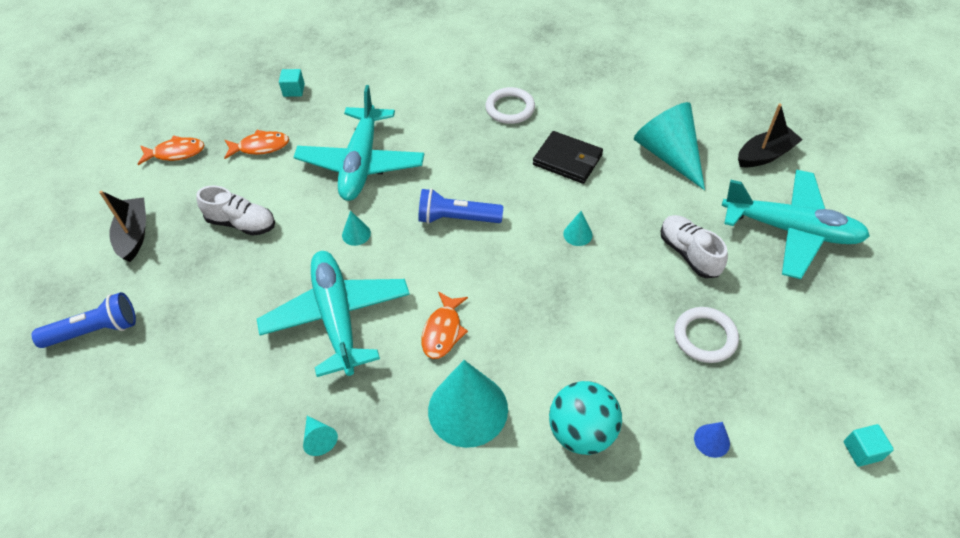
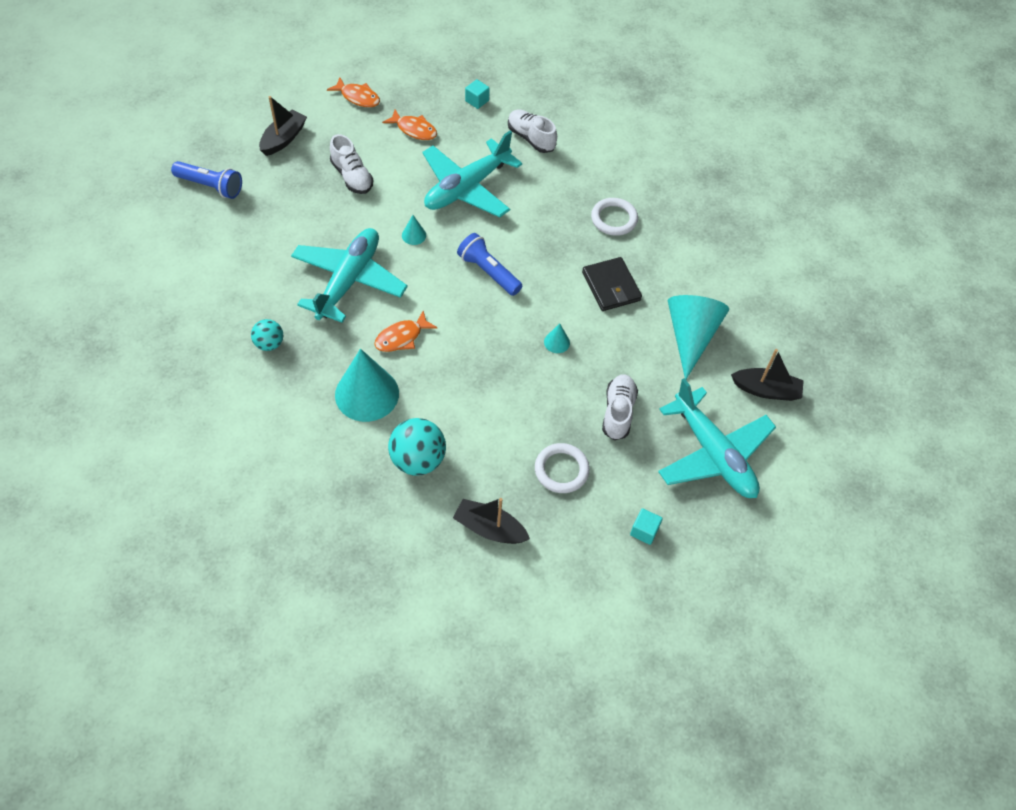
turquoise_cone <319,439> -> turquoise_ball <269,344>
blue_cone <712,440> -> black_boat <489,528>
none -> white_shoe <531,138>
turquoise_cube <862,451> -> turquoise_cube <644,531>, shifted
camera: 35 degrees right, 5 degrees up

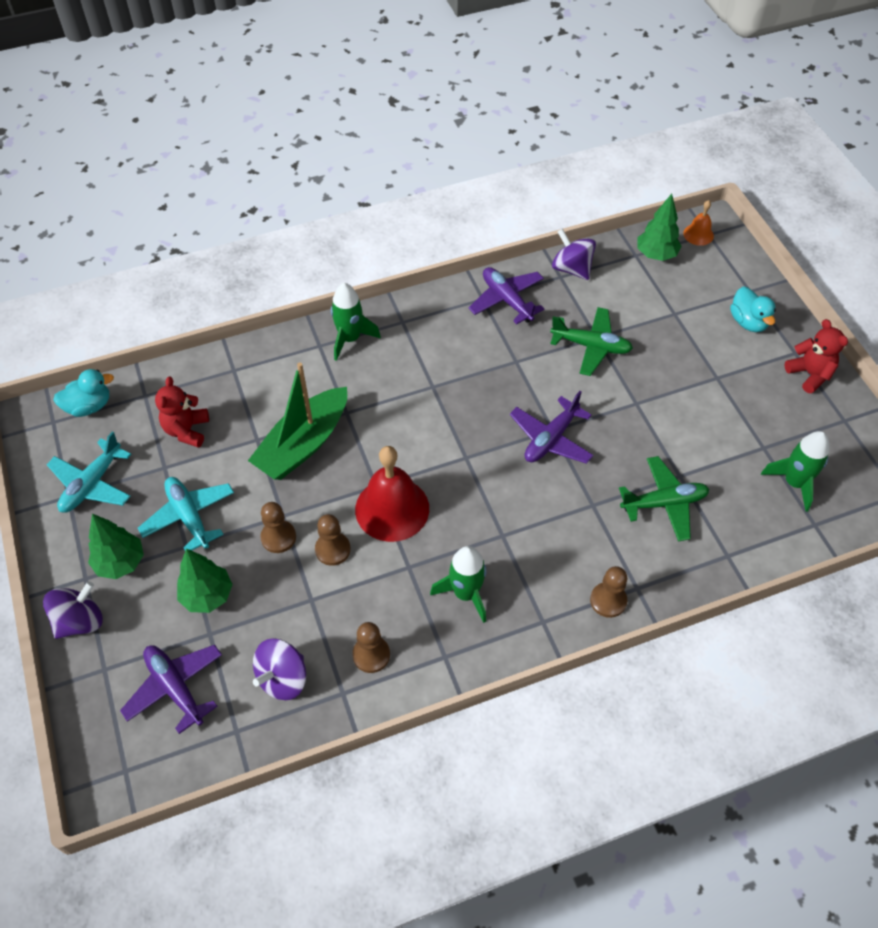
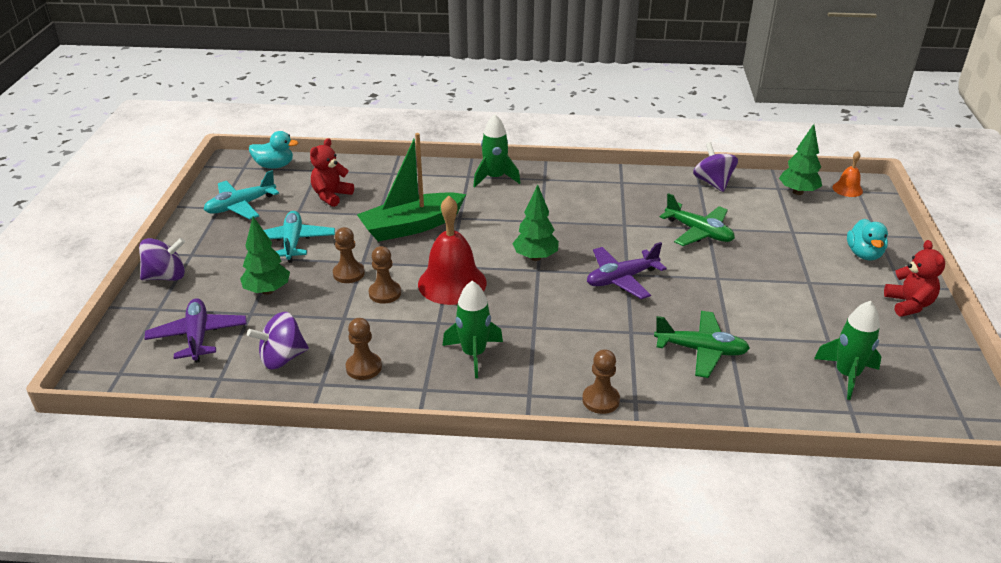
green_tree <121,563> -> green_tree <535,257>, shifted
purple_plane <506,300> -> none
camera: 25 degrees right, 20 degrees down

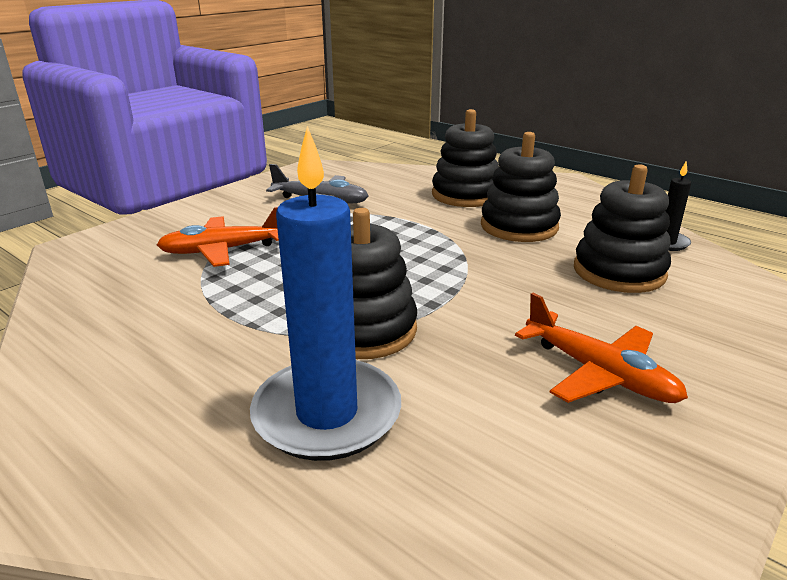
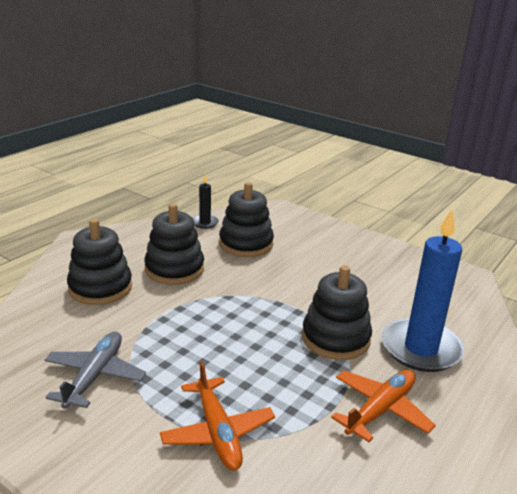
orange_plane <599,373> -> orange_plane <380,409>, shifted
camera: 95 degrees left, 0 degrees up

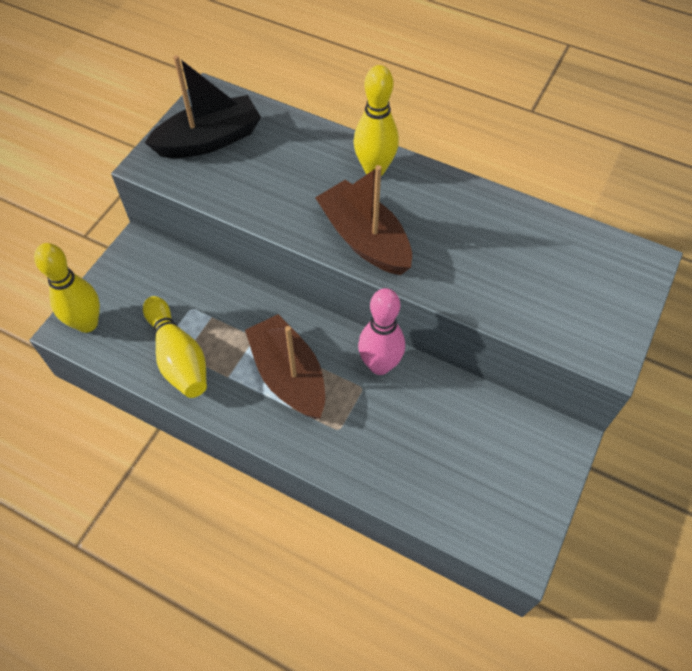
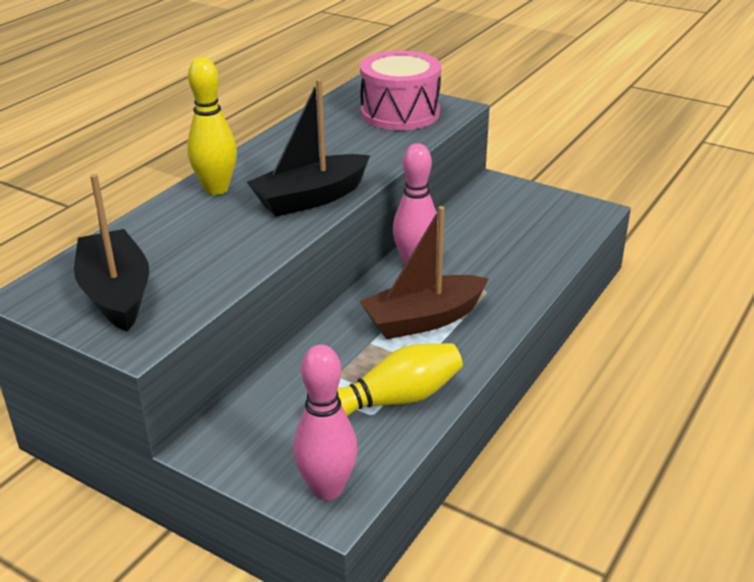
brown_boat <364,239> -> black_boat <310,198>
yellow_bowling_pin <87,323> -> pink_bowling_pin <327,489>
none -> pink_drum <400,113>
camera: 85 degrees left, 25 degrees down

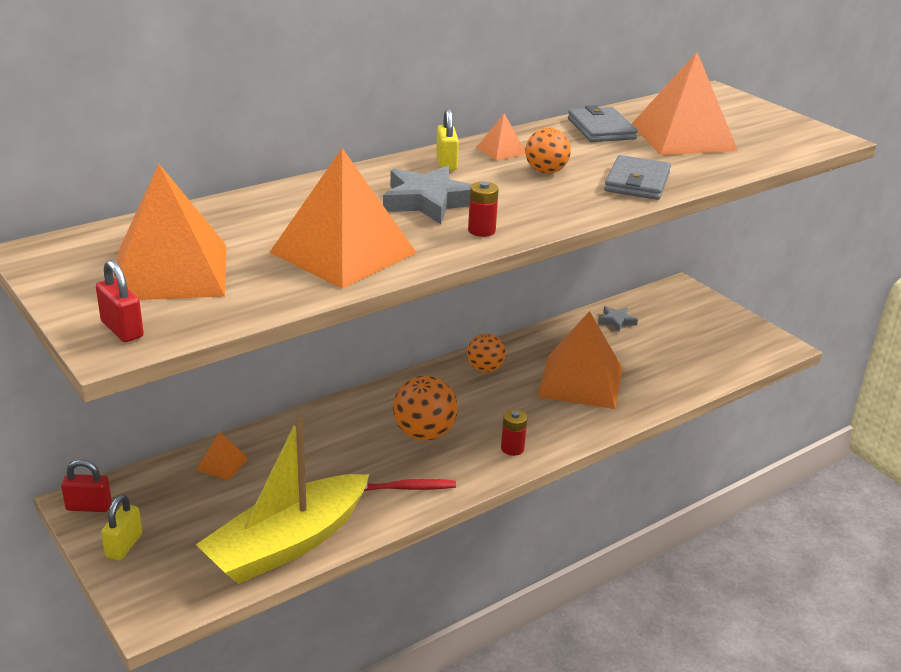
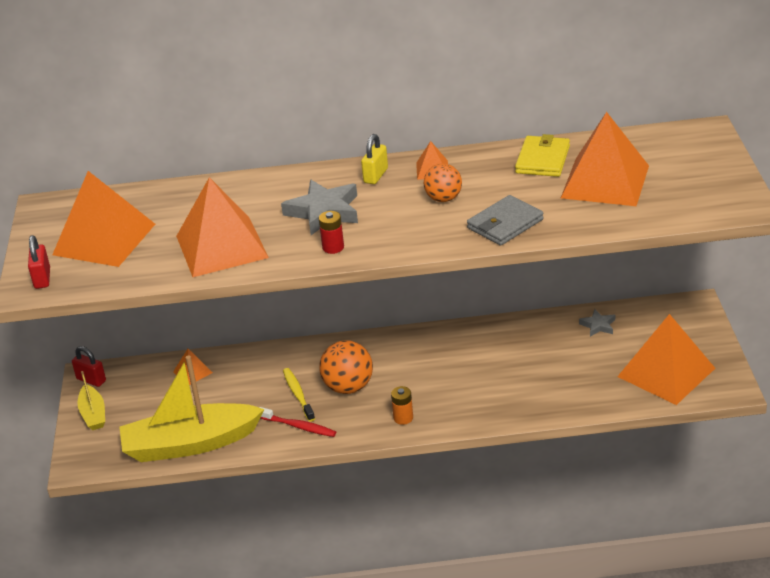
yellow_padlock <124,545> -> yellow_boat <93,414>
none -> yellow_toothbrush <298,394>
red_battery <512,448> -> orange_battery <403,418>
grey_wallet <601,129> -> yellow_wallet <542,159>
orange_pyramid <580,381> -> orange_pyramid <666,372>, shifted
orange_ball <485,369> -> none
camera: 35 degrees right, 5 degrees up

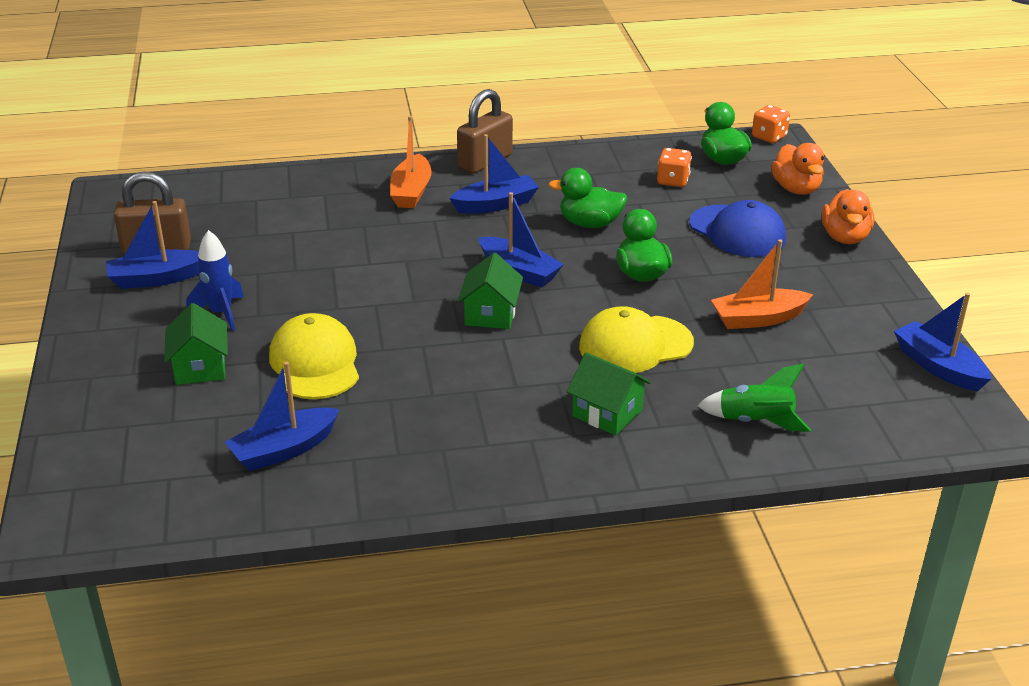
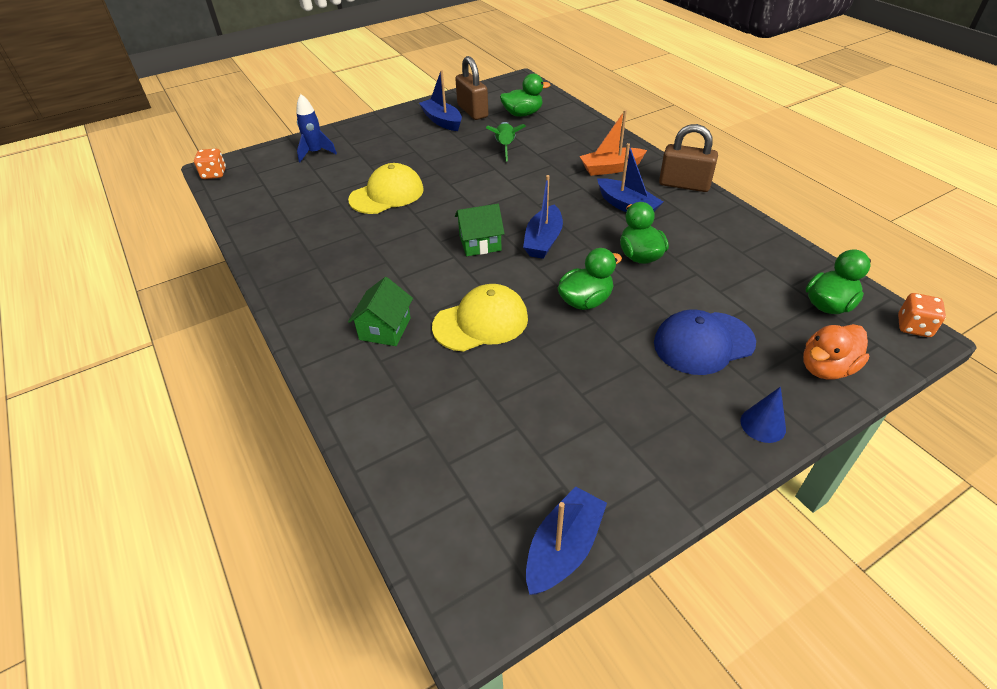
orange_dice <673,181> -> orange_dice <214,174>, shifted
blue_rocket <221,313> -> blue_rocket <316,153>, shifted
yellow_cap <635,345> -> yellow_cap <481,322>, 105 degrees clockwise
green_rocket <755,422> -> green_rocket <505,147>, shifted
none -> green_duck <522,114>
blue_cap <737,231> -> blue_cap <703,343>, 45 degrees clockwise
orange_duck <845,237> -> blue_cone <763,424>
green_house <200,367> -> none
blue_boat <284,450> -> none
orange_boat <758,319> -> none
camera: 70 degrees right, 10 degrees up

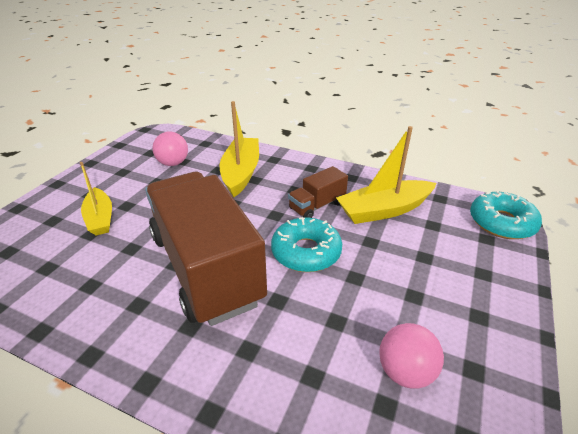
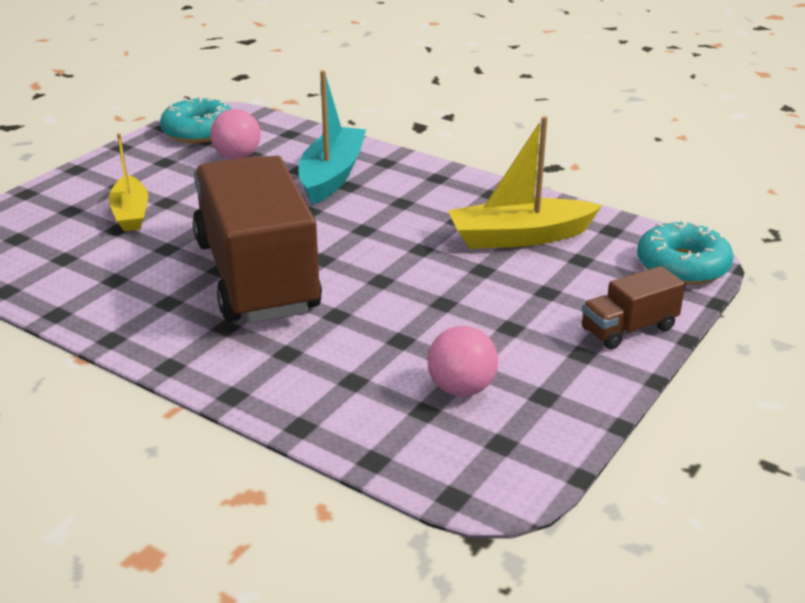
turquoise_donut <306,252> -> turquoise_donut <199,131>, shifted
yellow_boat <241,173> -> turquoise_boat <332,176>
brown_truck <317,206> -> brown_truck <629,329>, shifted
camera: 10 degrees right, 5 degrees down

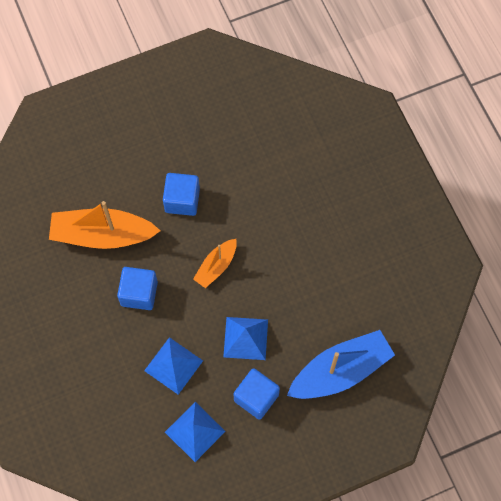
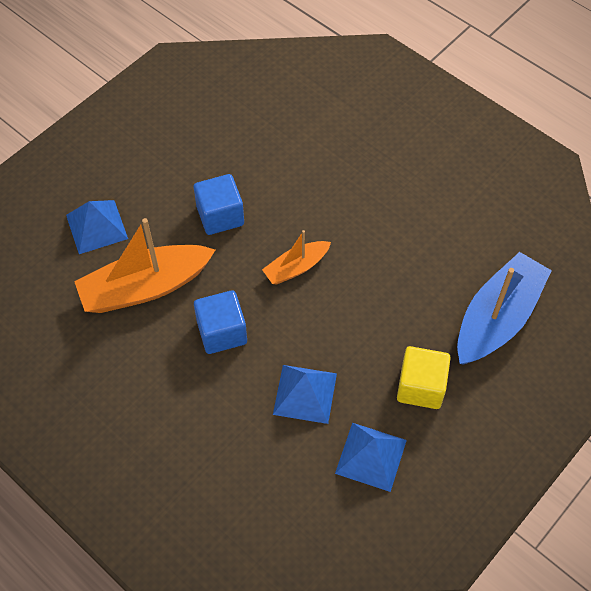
blue_pyramid <245,338> -> blue_pyramid <97,226>, shifted
orange_boat <216,266> -> orange_boat <296,267>, 45 degrees clockwise
blue_cube <256,397> -> yellow_cube <420,387>
camera: 25 degrees left, 10 degrees down

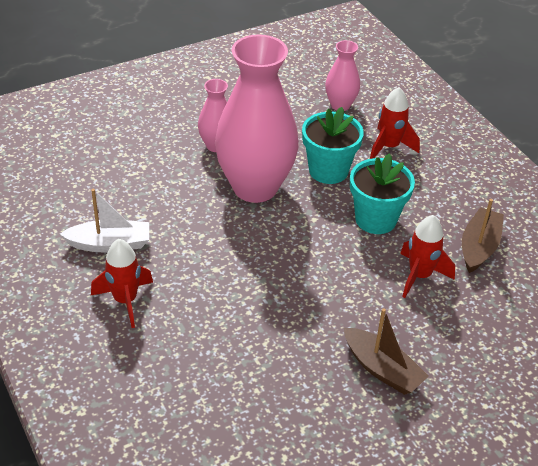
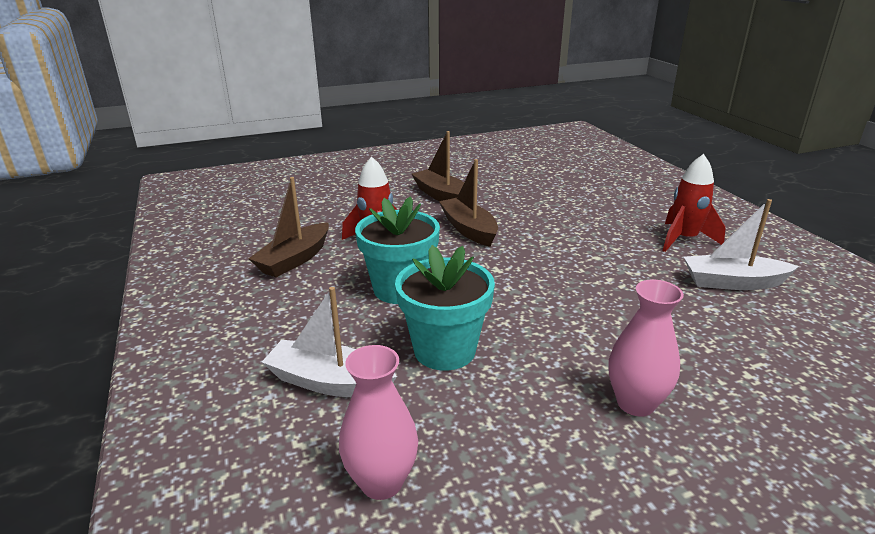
red_rocket <389,147> -> white_boat <329,382>
none -> brown_boat <469,229>
pink_vase <255,187> -> none
camera: 170 degrees left, 15 degrees down

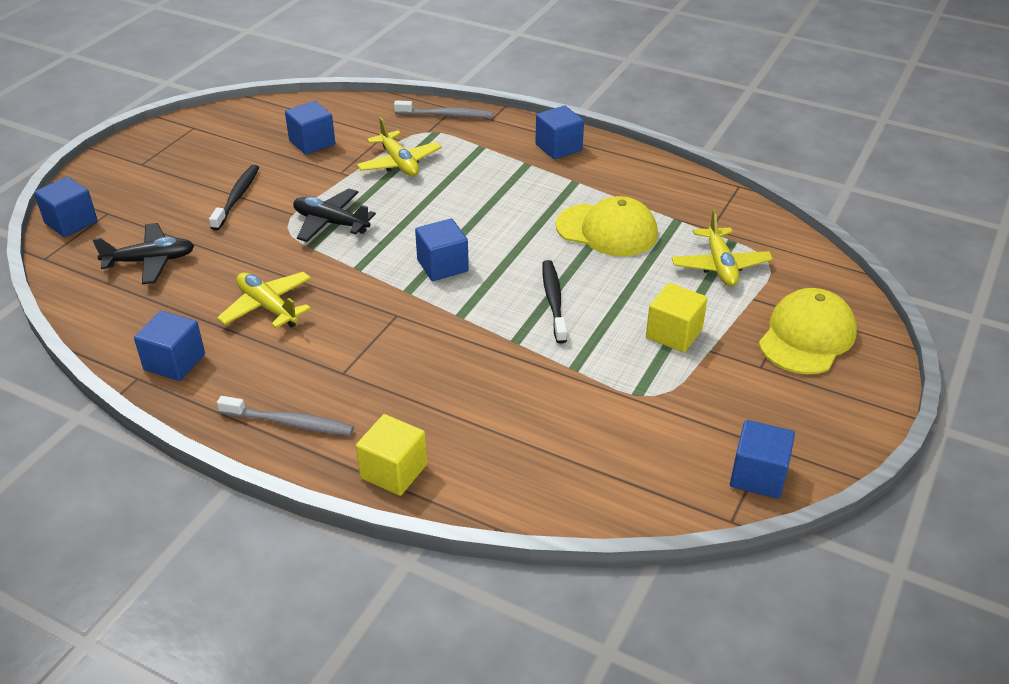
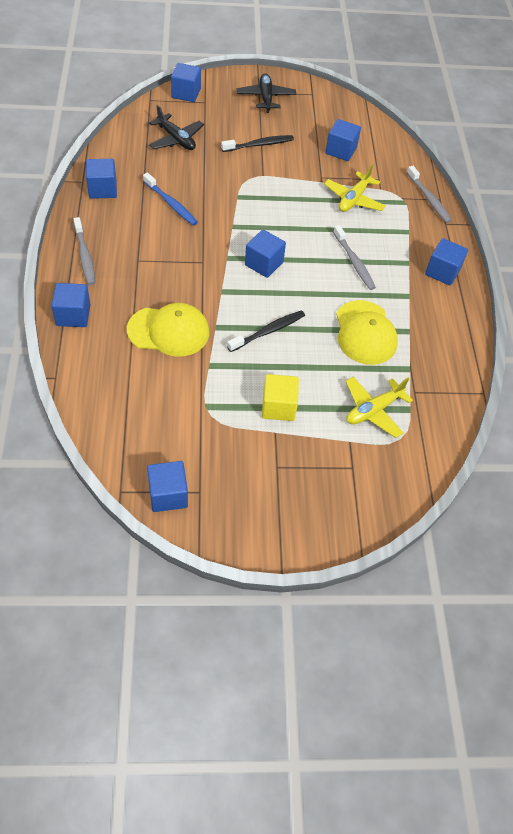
yellow_cube <393,471> -> blue_cube <73,315>
yellow_cap <807,336> -> yellow_cap <168,331>, shifted
yellow_plane <267,307> -> blue_toothbrush <171,204>
black_plane <331,223> -> black_plane <266,98>, shifted
none -> grey_toothbrush <354,262>
camera: 55 degrees right, 15 degrees up

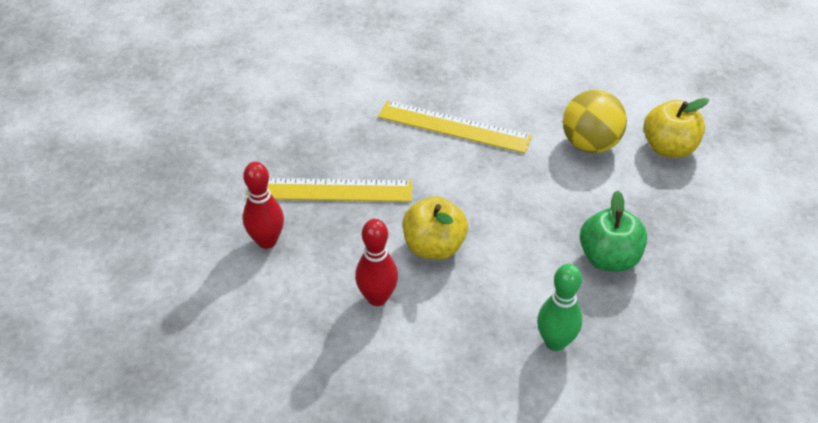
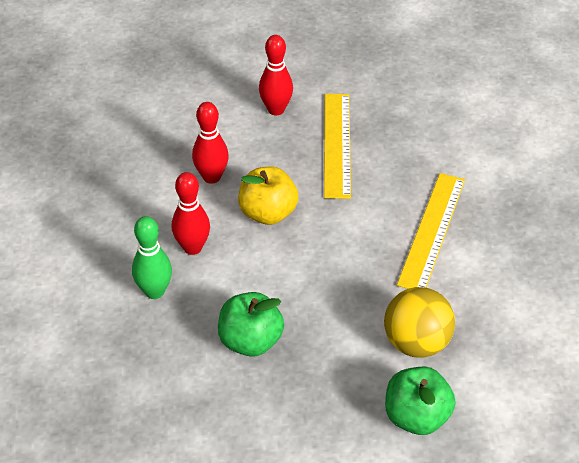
none -> red_bowling_pin <192,248>
yellow_apple <668,148> -> green_apple <416,417>
camera: 90 degrees right, 0 degrees up

